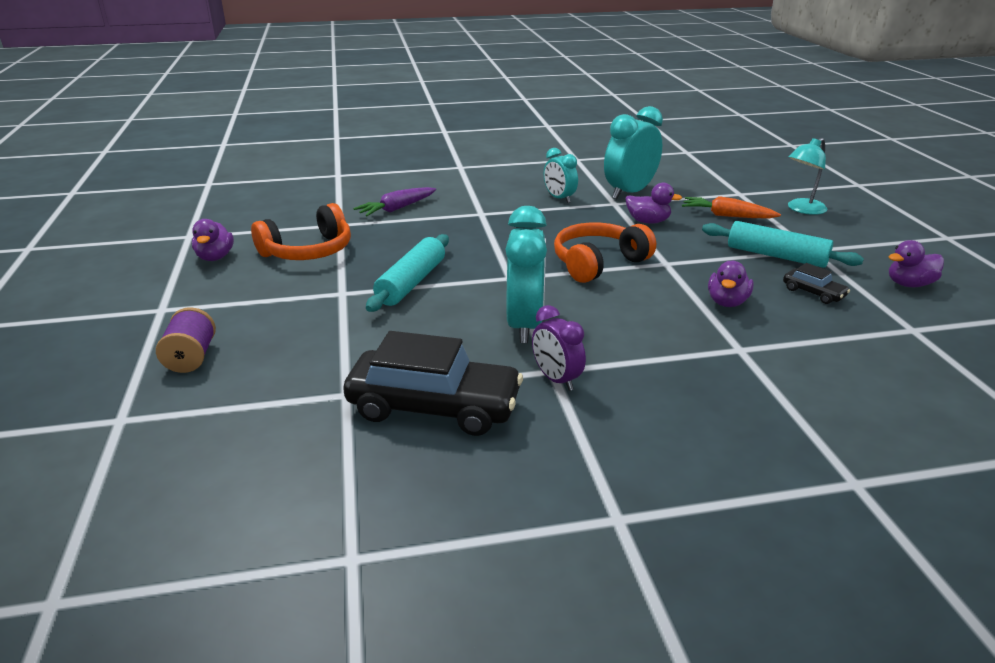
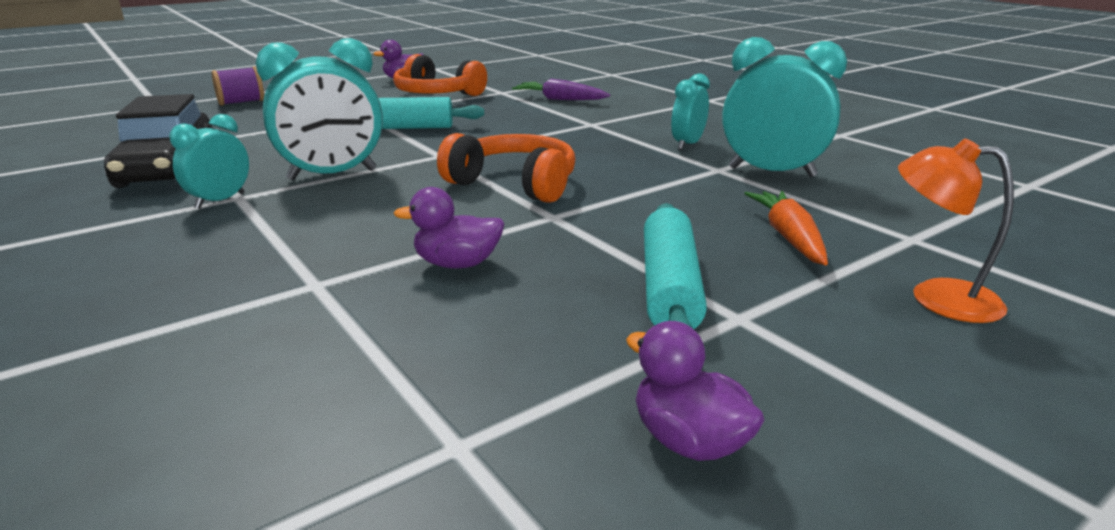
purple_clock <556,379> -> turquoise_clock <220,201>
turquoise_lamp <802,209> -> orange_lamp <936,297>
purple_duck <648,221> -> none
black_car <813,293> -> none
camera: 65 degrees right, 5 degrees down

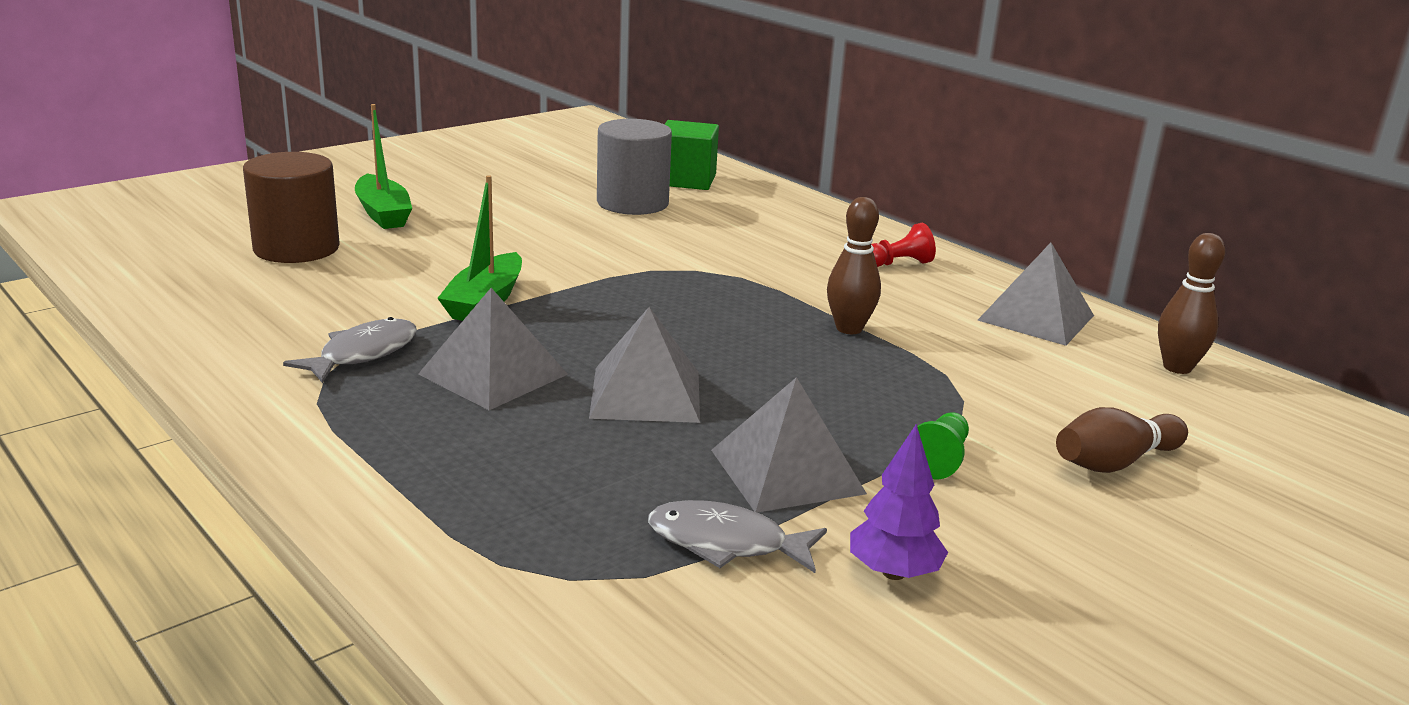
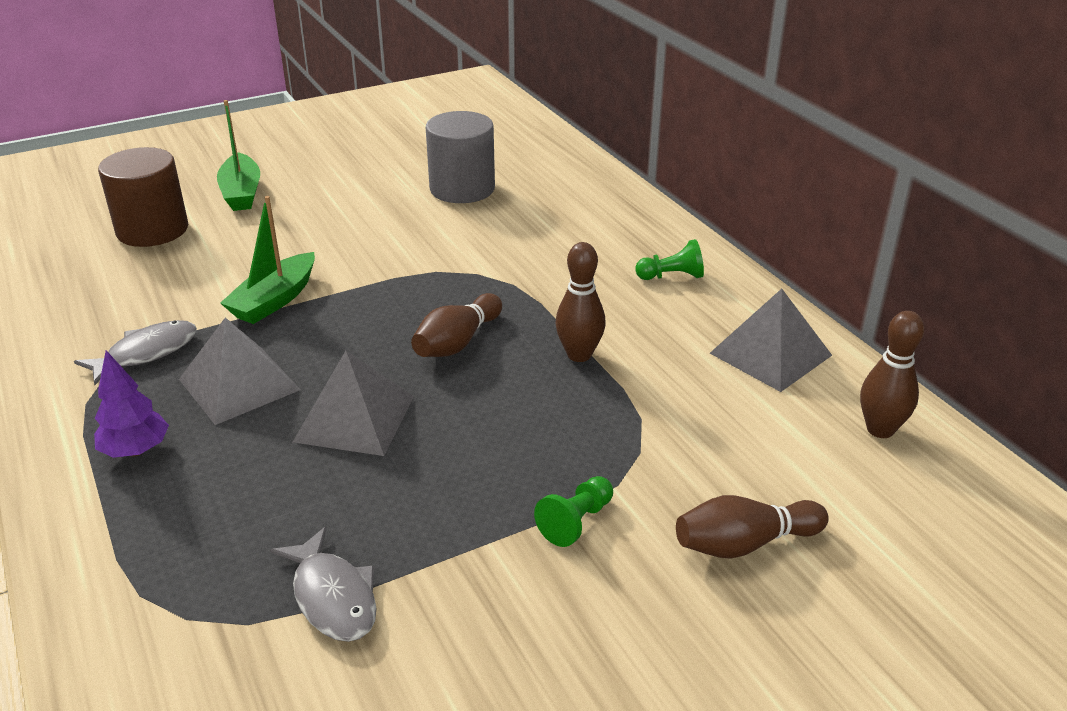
purple_tree <893,573> -> purple_tree <136,450>, shifted
grey_fish <726,543> -> grey_fish <333,597>, 150 degrees counterclockwise
none -> brown_bowling_pin <457,342>
red_pawn <898,264> -> green_pawn <672,276>
green_cube <686,180> -> none
grey_pyramid <786,471> -> none
camera: 15 degrees right, 10 degrees up

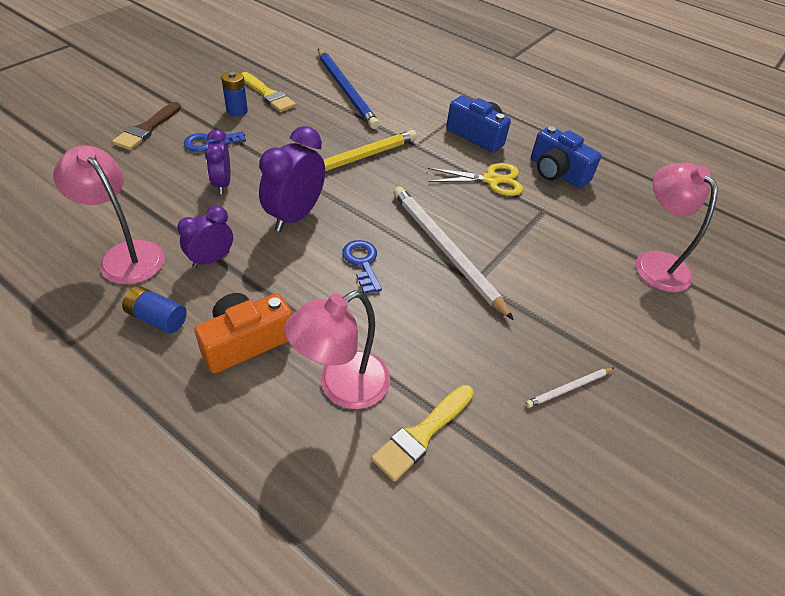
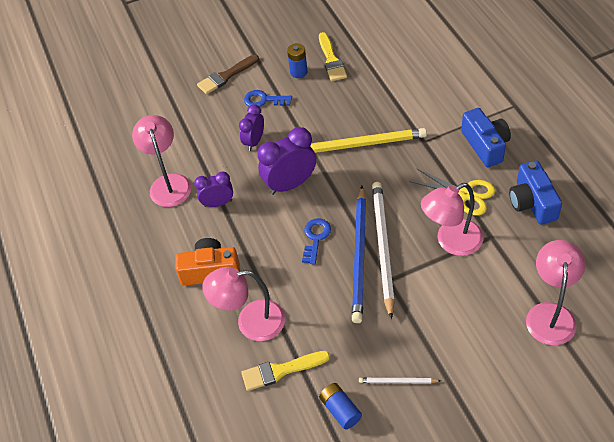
blue_battery <157,318> -> blue_battery <340,410>, shifted
blue_pencil <346,90> -> blue_pencil <359,256>, shifted
none -> pink_lamp <451,242>
camera: 40 degrees right, 5 degrees up

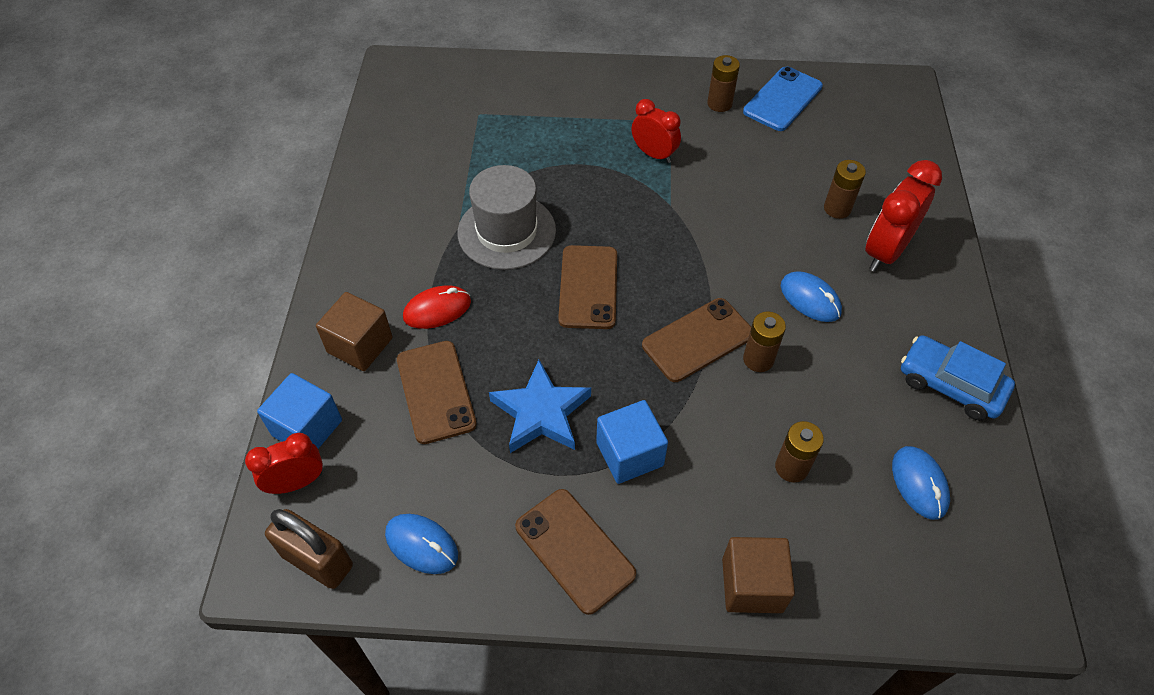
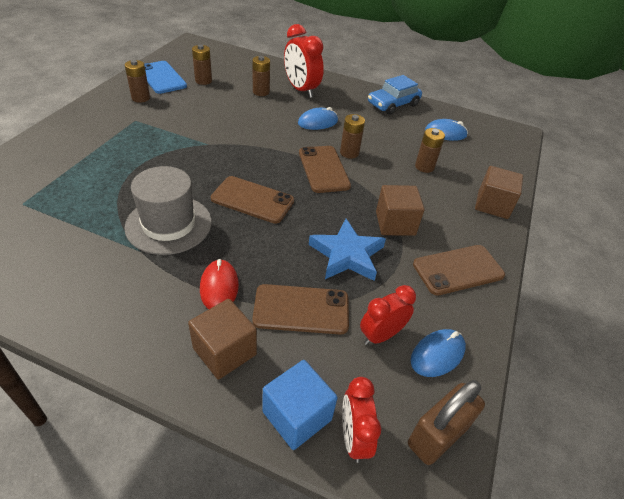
none -> brown_battery <203,81>
red_clock <654,154> -> red_clock <381,335>, shifted
blue_cube <629,454> -> brown_cube <395,223>
camera: 75 degrees left, 10 degrees down

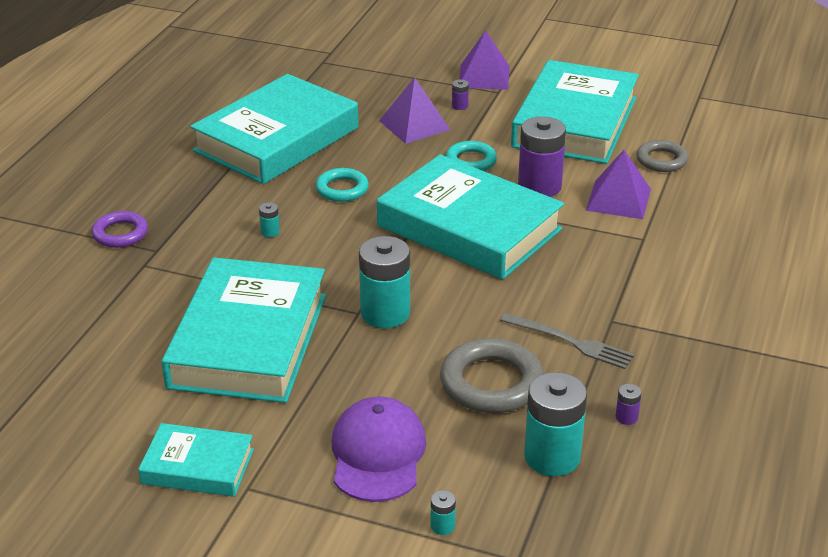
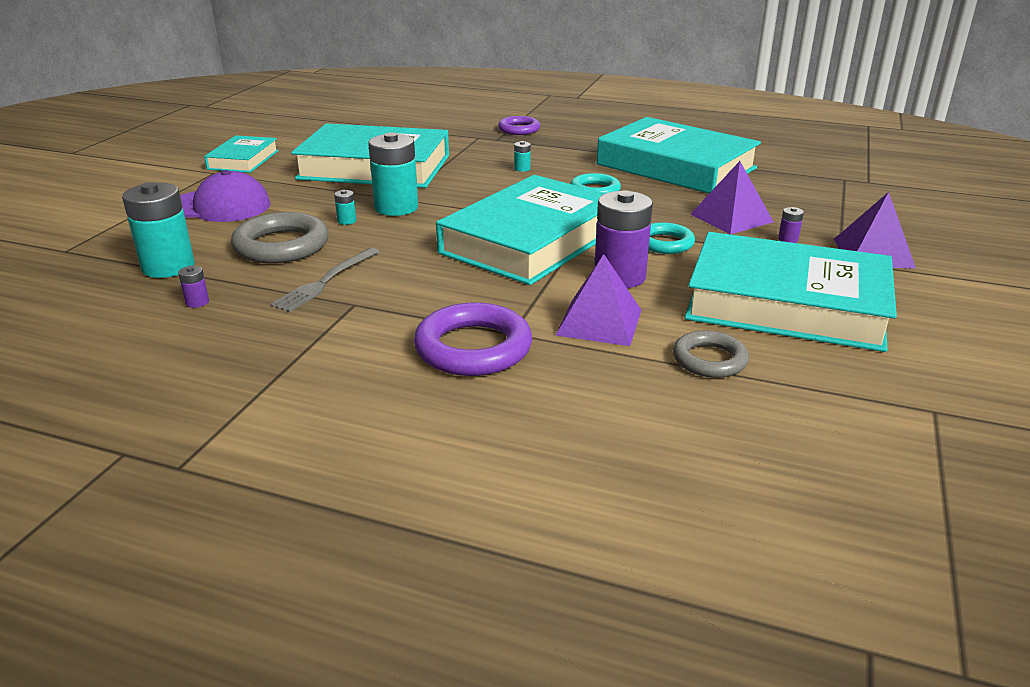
turquoise_battery <442,526> -> turquoise_battery <346,221>, shifted
none -> purple_ring <473,348>
camera: 90 degrees right, 5 degrees down

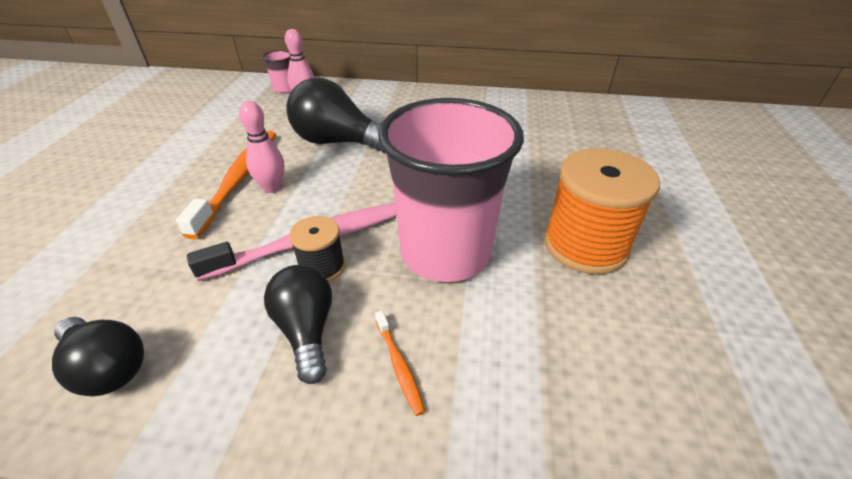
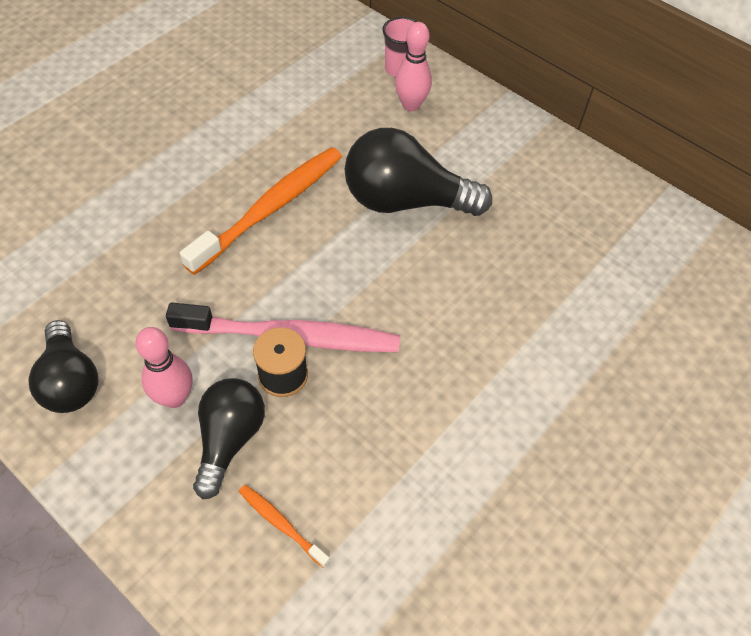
pink_bowling_pin <272,188> -> pink_bowling_pin <174,397>, shifted
orange_toothbrush <399,365> -> orange_toothbrush <281,524>, 120 degrees clockwise
black_light_bulb <338,142> -> black_light_bulb <405,201>, 45 degrees counterclockwise
pink_cup <445,252> -> none
orange_spool <585,245> -> none
camera: 30 degrees right, 15 degrees up

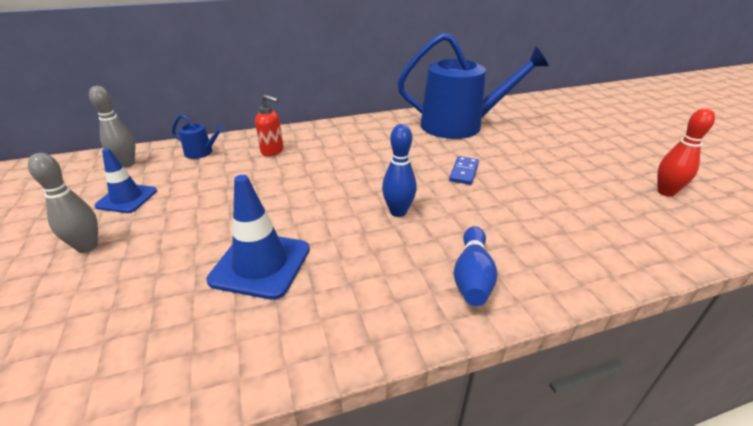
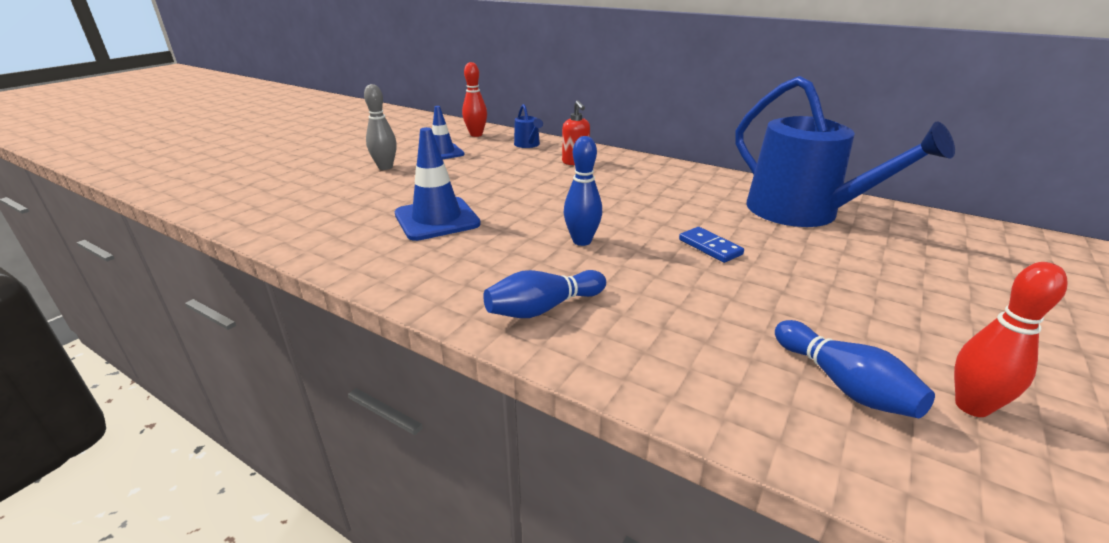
grey_bowling_pin <127,164> -> red_bowling_pin <476,134>
blue_domino <464,172> -> blue_domino <710,247>, 75 degrees clockwise
none -> blue_bowling_pin <843,384>
camera: 50 degrees right, 5 degrees down

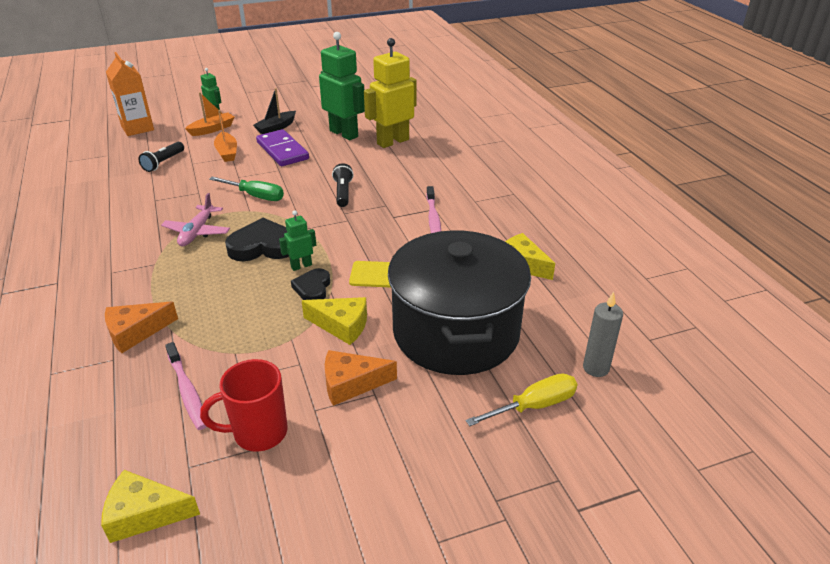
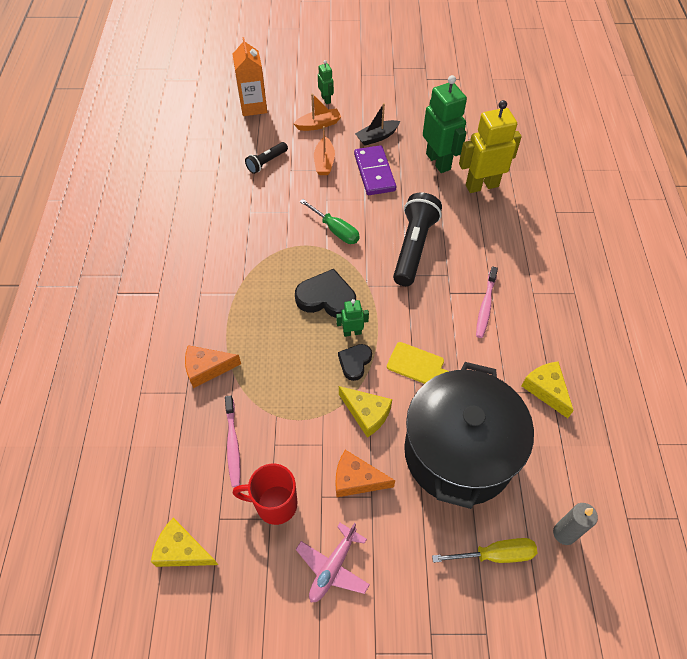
pink_plane <197,232> -> pink_plane <332,567>, shifted
black_flashlight <343,193> -> black_flashlight <414,247>, x1.88
camera: 20 degrees right, 20 degrees up

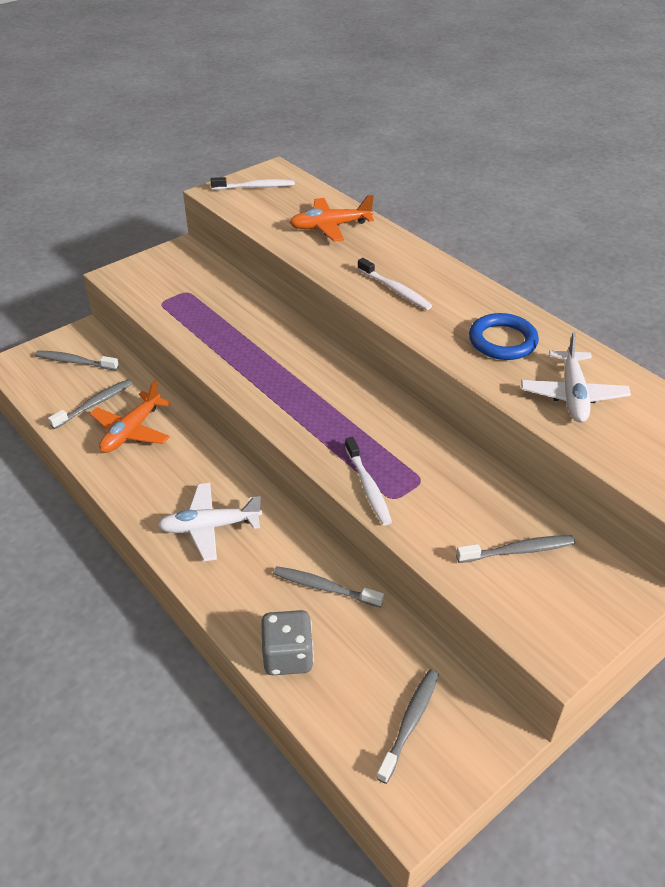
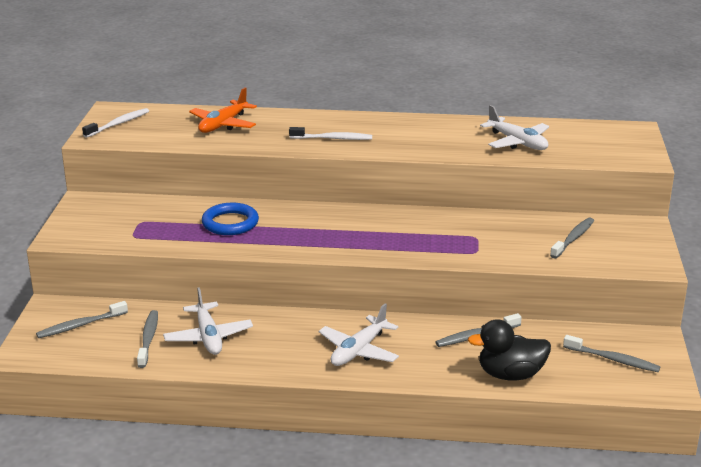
orange_plane <131,431> -> white_plane <208,337>
blue_ring <502,341> -> blue_ring <230,223>, shifted
grey_dice <288,656> -> black_duck <510,375>
grey_toothbrush <410,723> -> grey_toothbrush <613,359>, 135 degrees clockwise
white_toothbrush <368,487> -> none
camera: 45 degrees left, 15 degrees down

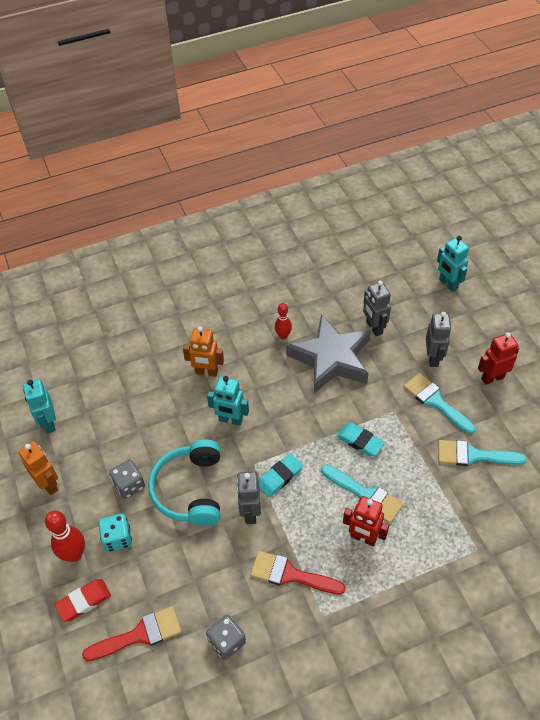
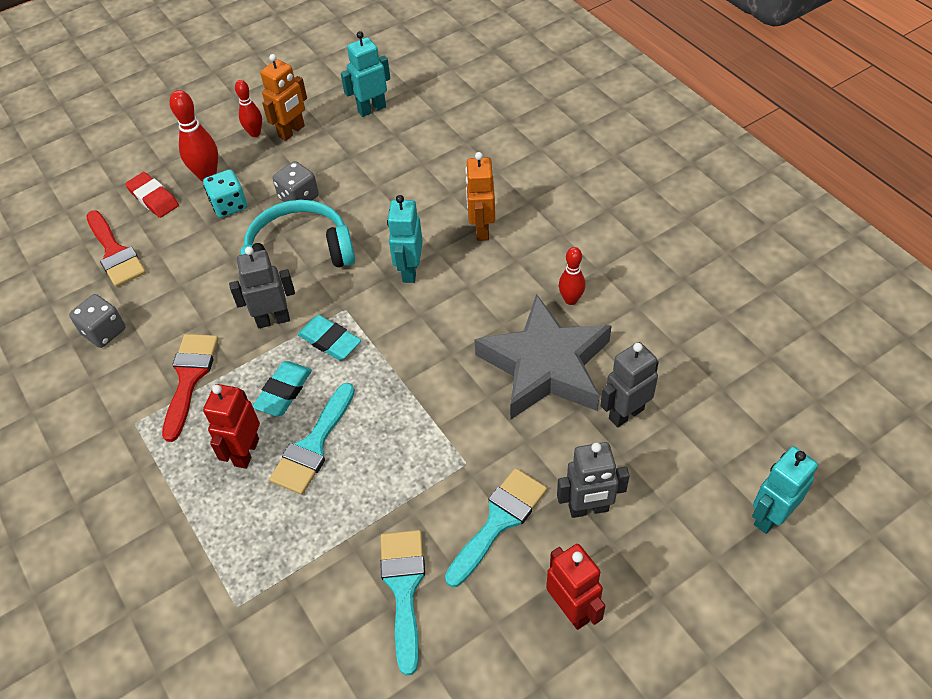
none -> red_bowling_pin <255,133>
turquoise_eraser <360,441> -> turquoise_eraser <283,391>, shifted
camera: 80 degrees right, 0 degrees up

